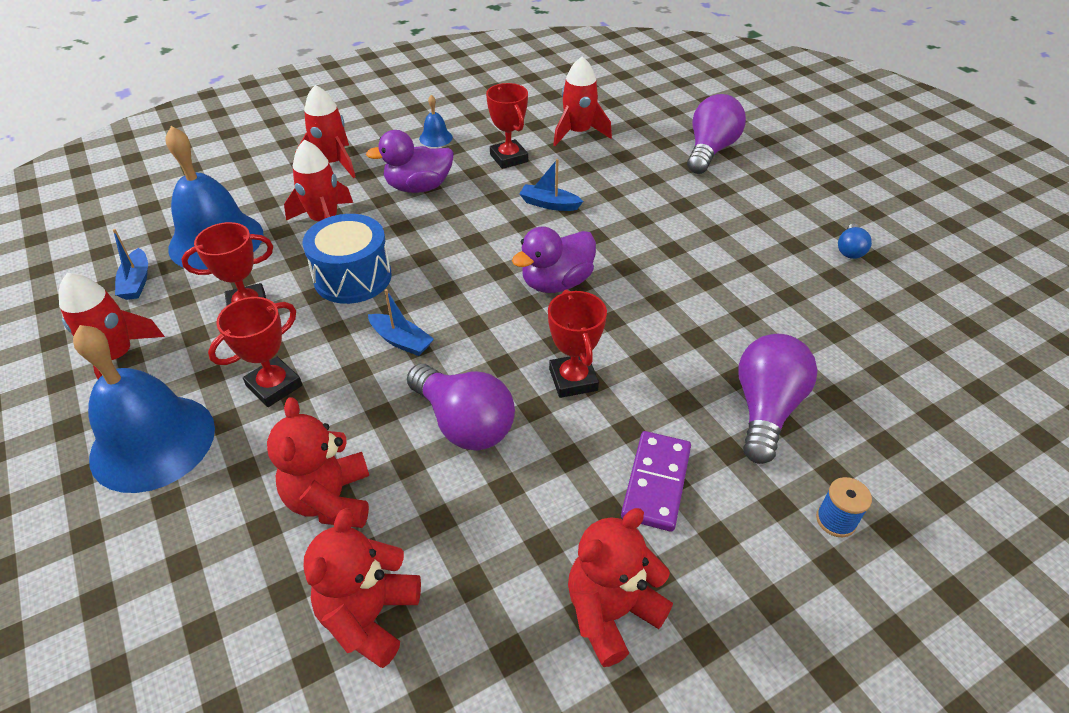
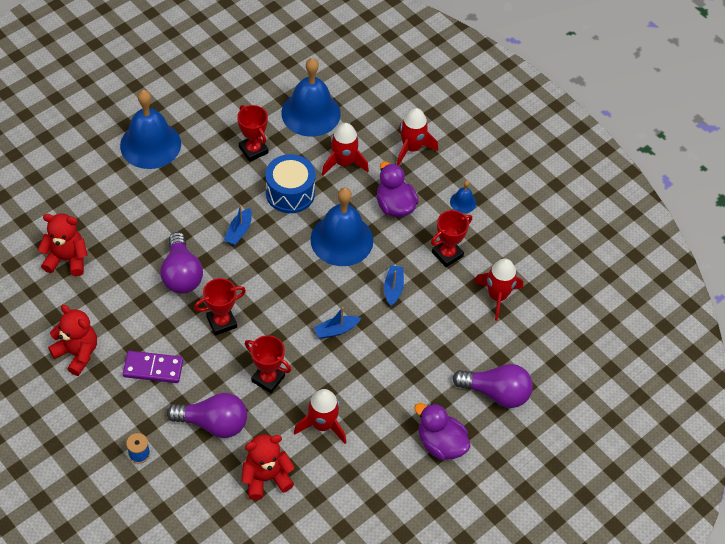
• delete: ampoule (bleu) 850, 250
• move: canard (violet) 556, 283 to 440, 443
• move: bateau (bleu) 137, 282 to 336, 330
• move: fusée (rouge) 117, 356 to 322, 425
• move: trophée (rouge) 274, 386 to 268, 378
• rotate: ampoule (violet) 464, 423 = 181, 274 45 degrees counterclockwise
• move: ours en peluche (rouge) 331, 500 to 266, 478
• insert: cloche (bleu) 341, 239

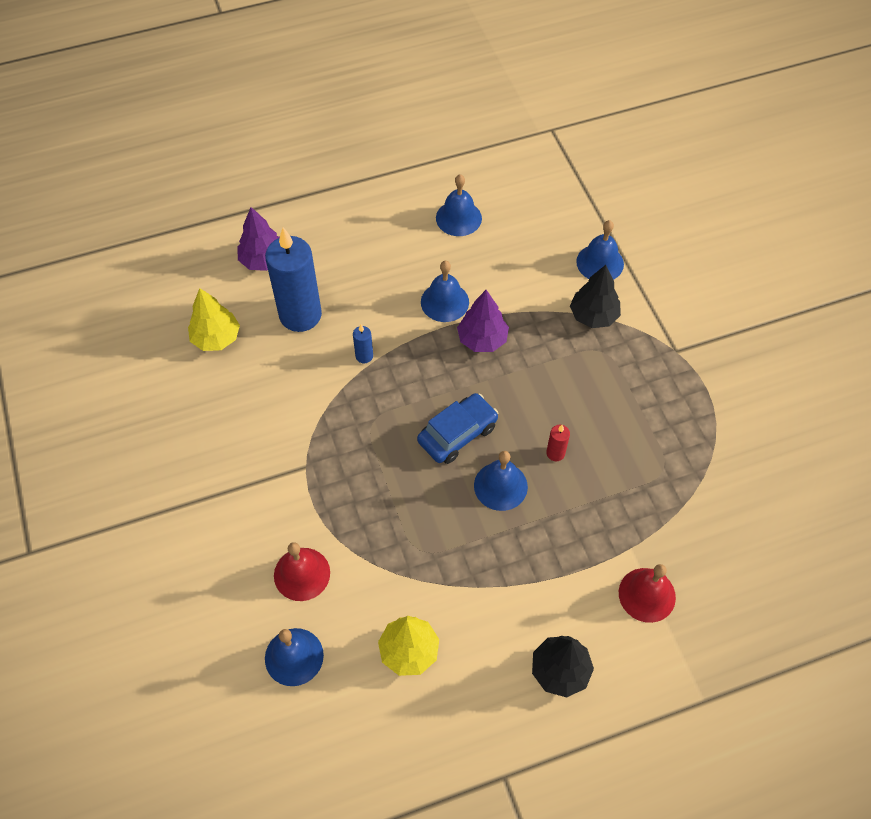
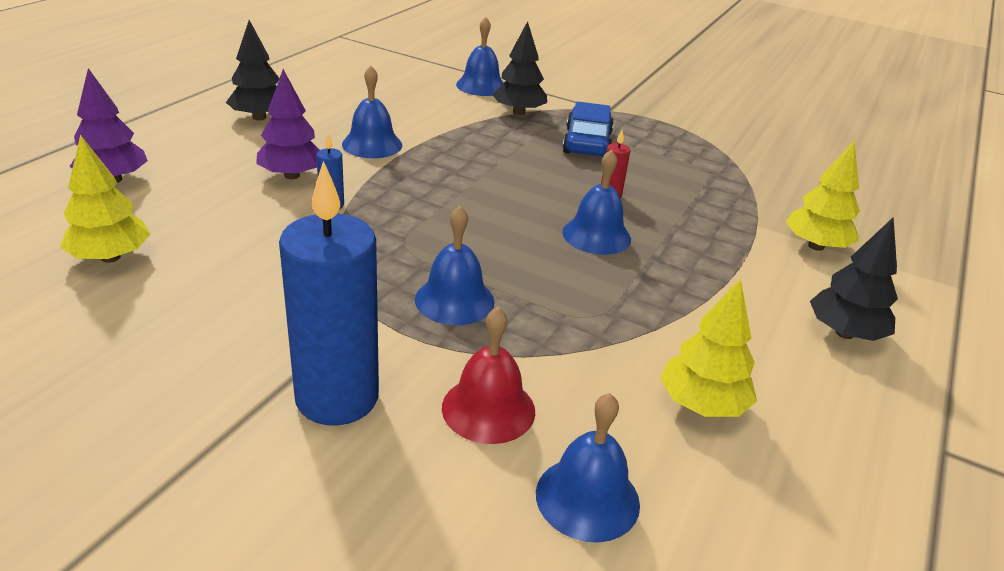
• move: cloche (bleu) 458, 218 to 454, 300
• move: bougie (bleu) 300, 315 to 337, 398
• move: arbre (violet) 482, 339 to 292, 175
• move: voiture (bleu) 457, 434 to 587, 143
• replace: cloche (rouge) 647, 594 to arbre (jaune) 816, 246
• insert: arbre (noir) 259, 117

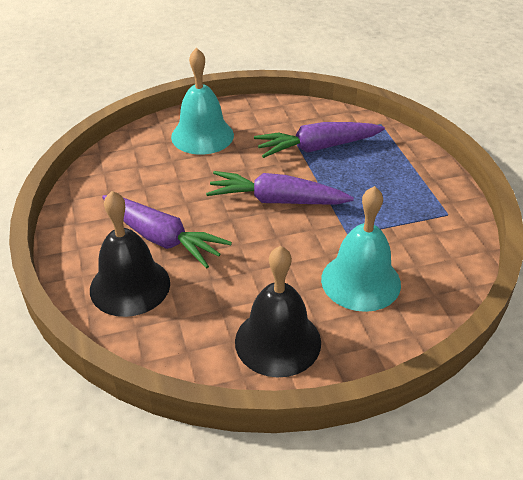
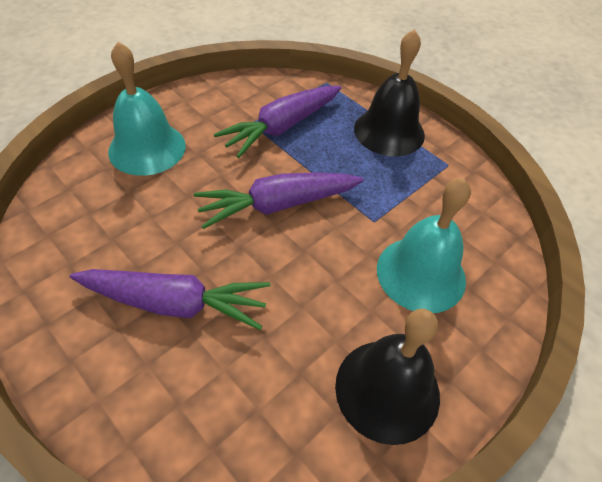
• move: cloche (noir) 130, 286 to 389, 131

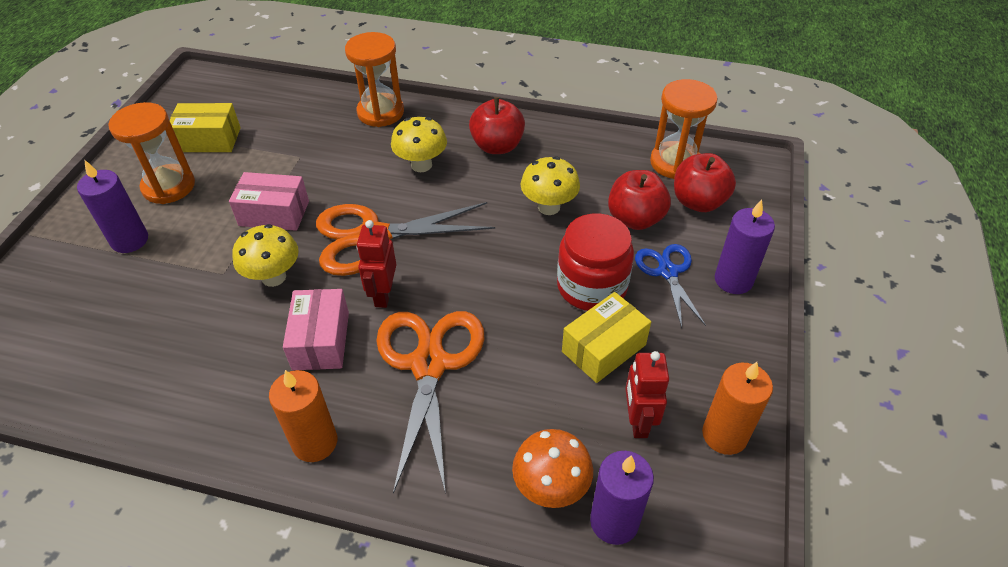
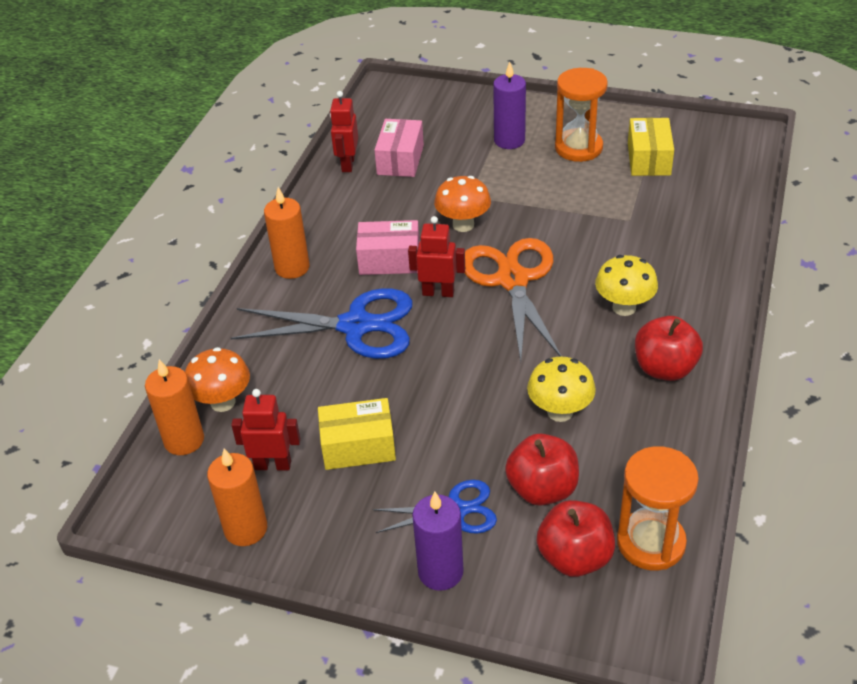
• delete: sablier (orange) 380, 112
• move: boîte (rose) 274, 213 to 400, 160
• delete: bocal (rouge) 591, 286
• recolor: champignon (jaune) 274, 277 to champignon (orange) 463, 225
• rotate: boîte (jaune) 603, 348 = 358, 446 60 degrees counterclockwise
• recolor: ciseaux (orange) 429, 364 to ciseaux (bleu) 356, 326
• recolor: bougie (violet) 614, 521 to bougie (orange) 184, 440
• insert: robot (rouge) 347, 164

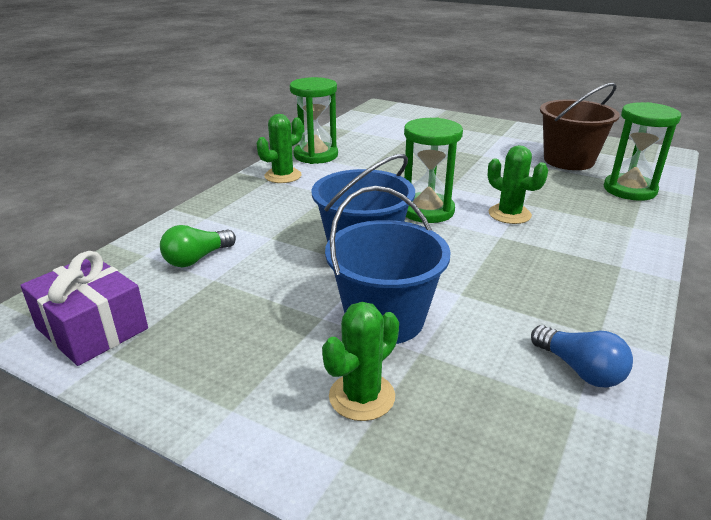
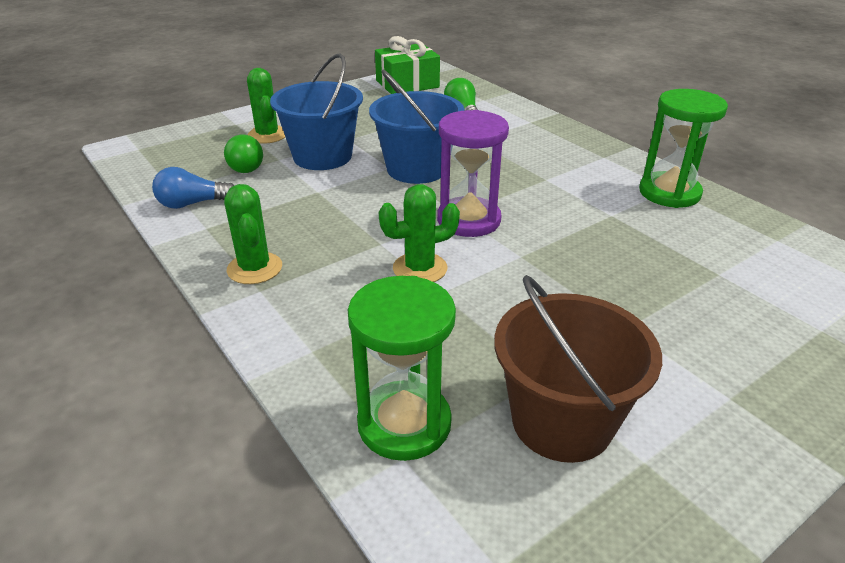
• move: cactus (vert) 283, 176 to 254, 268
• recolor: sablier (vert) 427, 211 to sablier (violet) 468, 220
• recolor: cadeau (violet) 92, 328 to cadeau (vert) 407, 84
• insert: ampoule (vert) 245, 165

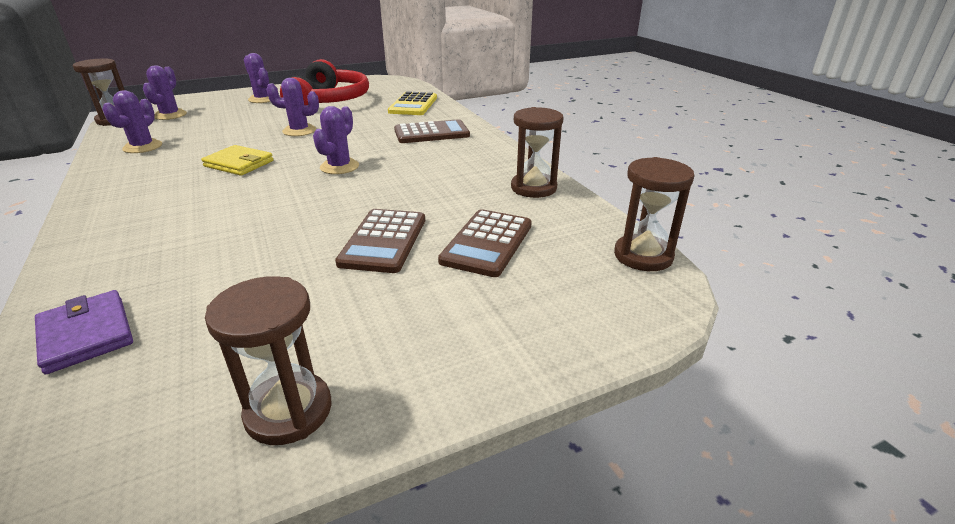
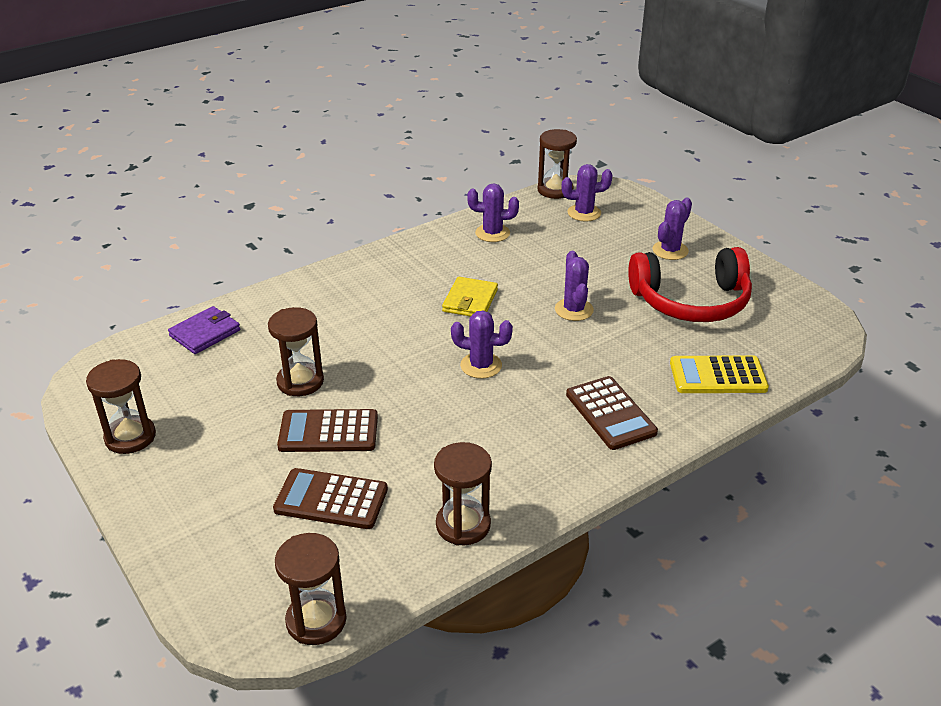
• insert: sablier (marron) 300, 382

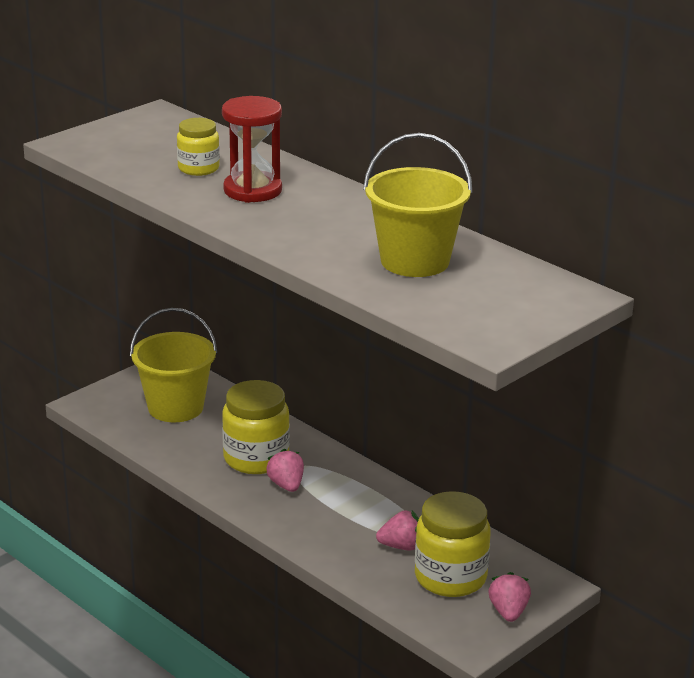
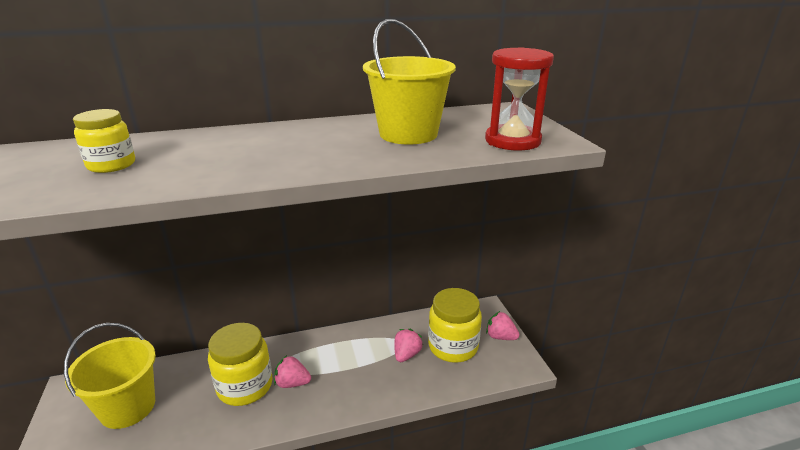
• move: sablier (rouge) 252, 190 to 512, 141

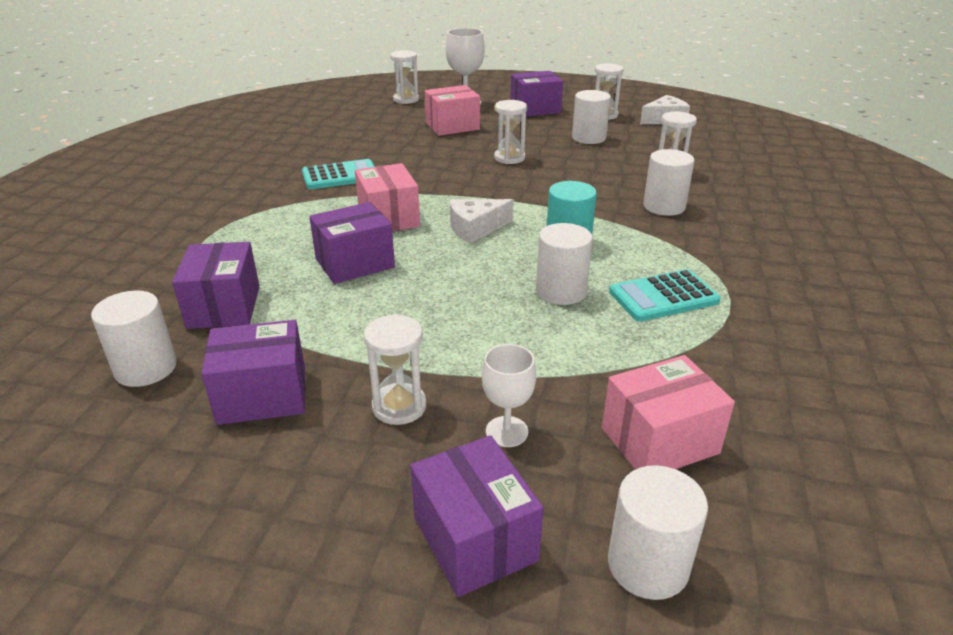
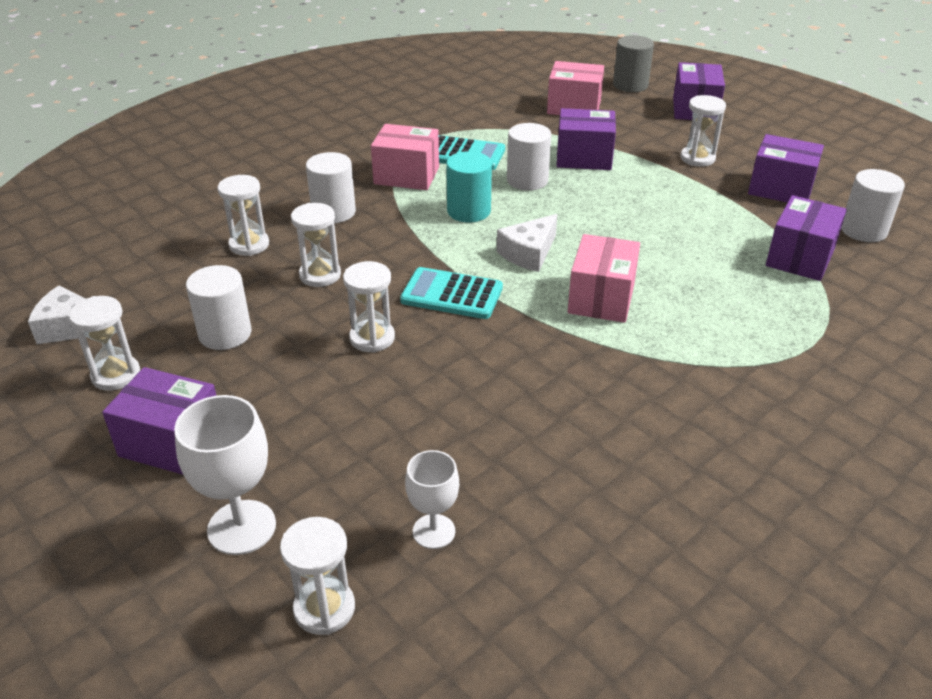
• move: boîte (rose) 452, 126 to 406, 175
• move: calculatrice (turquoise) 340, 176 to 452, 294
• rotate: fromage (blanc) 475, 229 = 529, 253 120 degrees clockwise
• move: boîte (violet) 355, 263 to 584, 157
• move: verre à pied (blanc) 506, 431 to 434, 531
• recolor: cylindre (blanc) 648, 565 to cylindre (gris) 630, 85
• insert: sablier (blanc) 320, 275

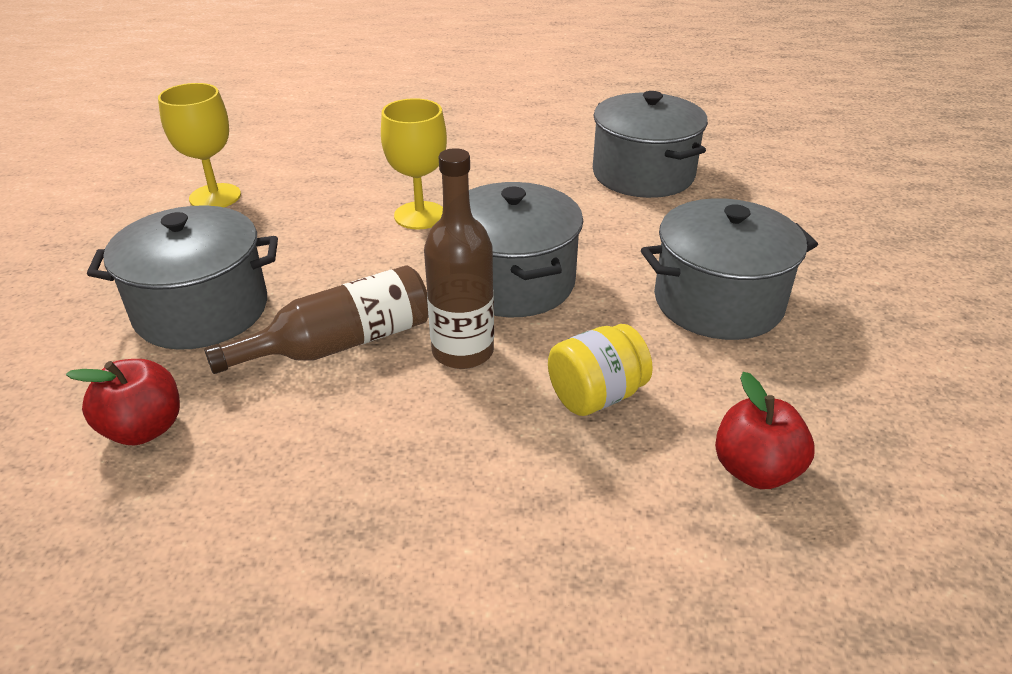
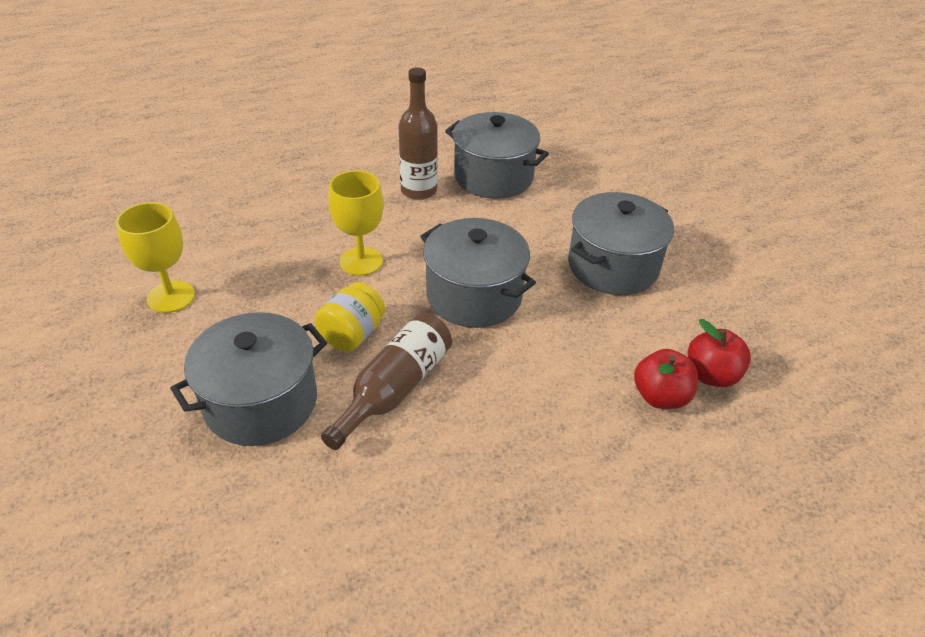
• move: bouteille (marron) 463, 351 to 419, 191
• move: bocal (jaune) 596, 396 to 352, 335
• move: pomme (rouge) 144, 429 to 660, 396

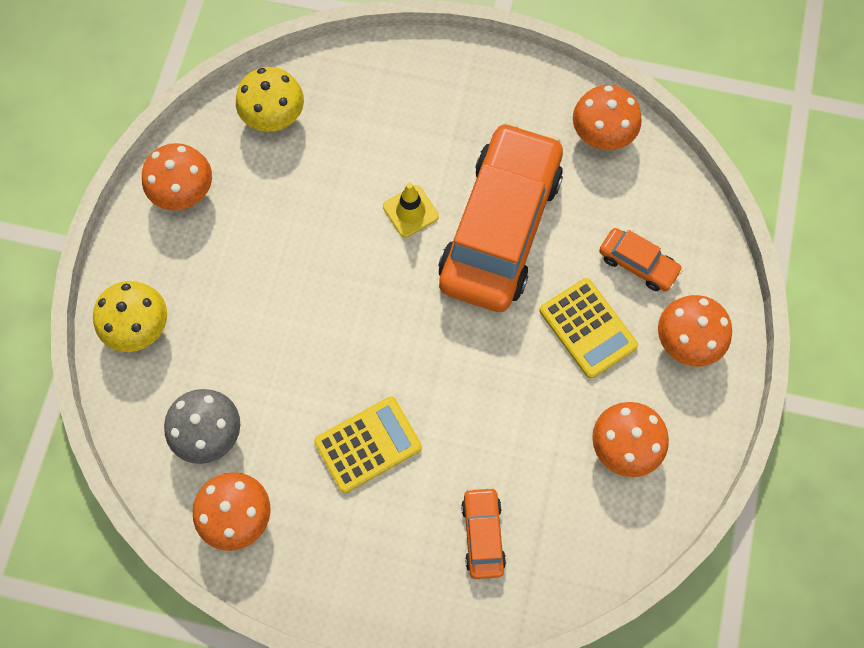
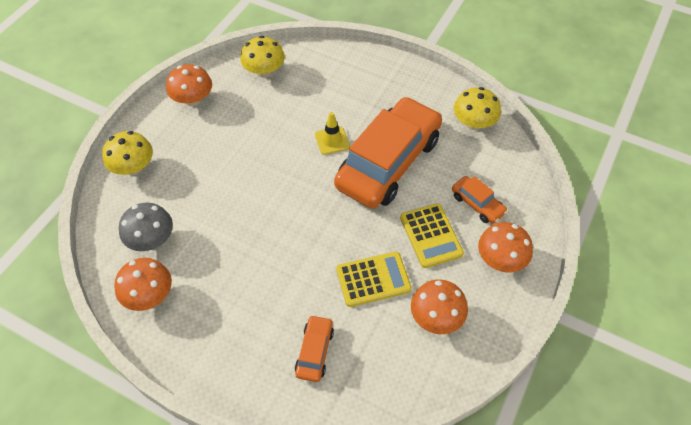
• recolor: champignon (orange) 602, 133 to champignon (jaune) 473, 123
• move: calculatrice (jaune) 368, 445 to 373, 279

